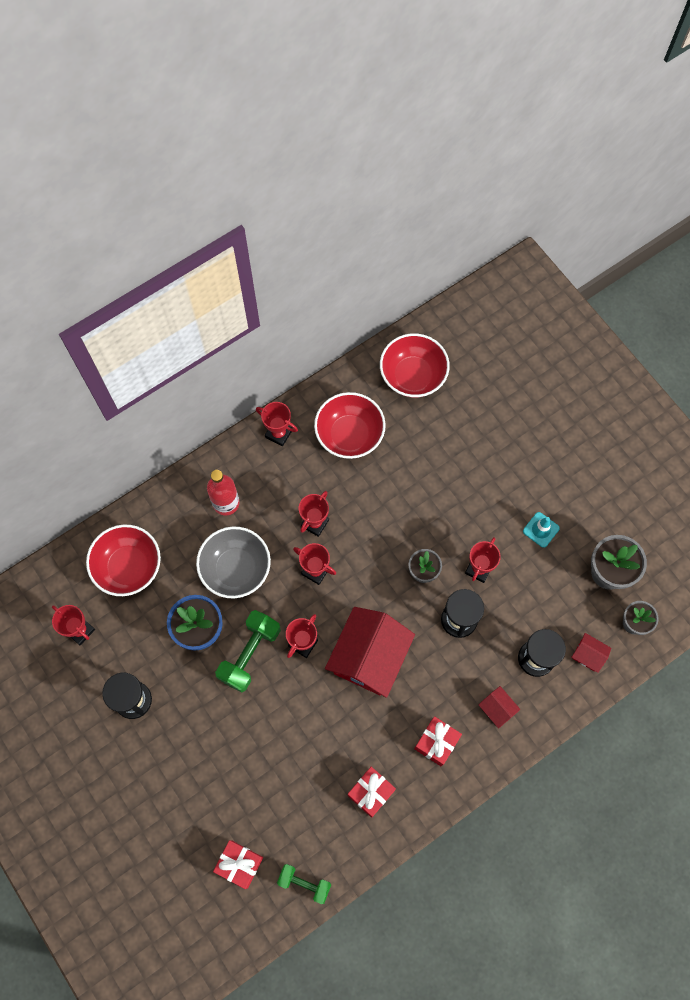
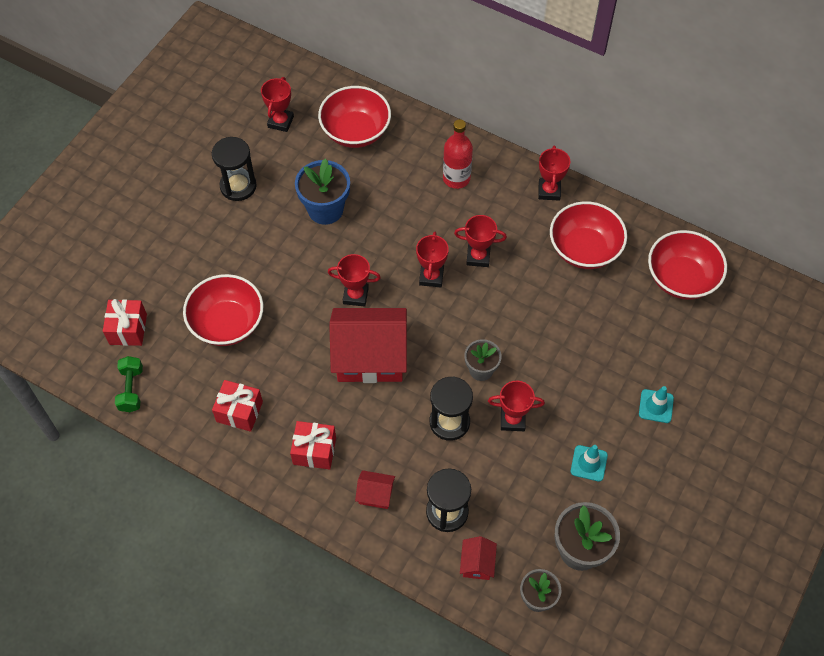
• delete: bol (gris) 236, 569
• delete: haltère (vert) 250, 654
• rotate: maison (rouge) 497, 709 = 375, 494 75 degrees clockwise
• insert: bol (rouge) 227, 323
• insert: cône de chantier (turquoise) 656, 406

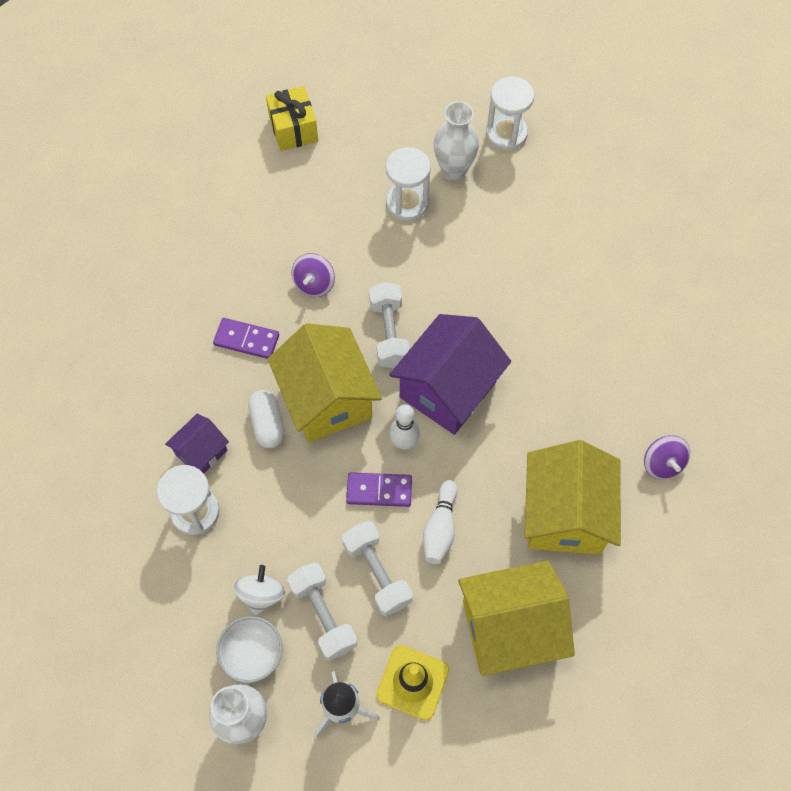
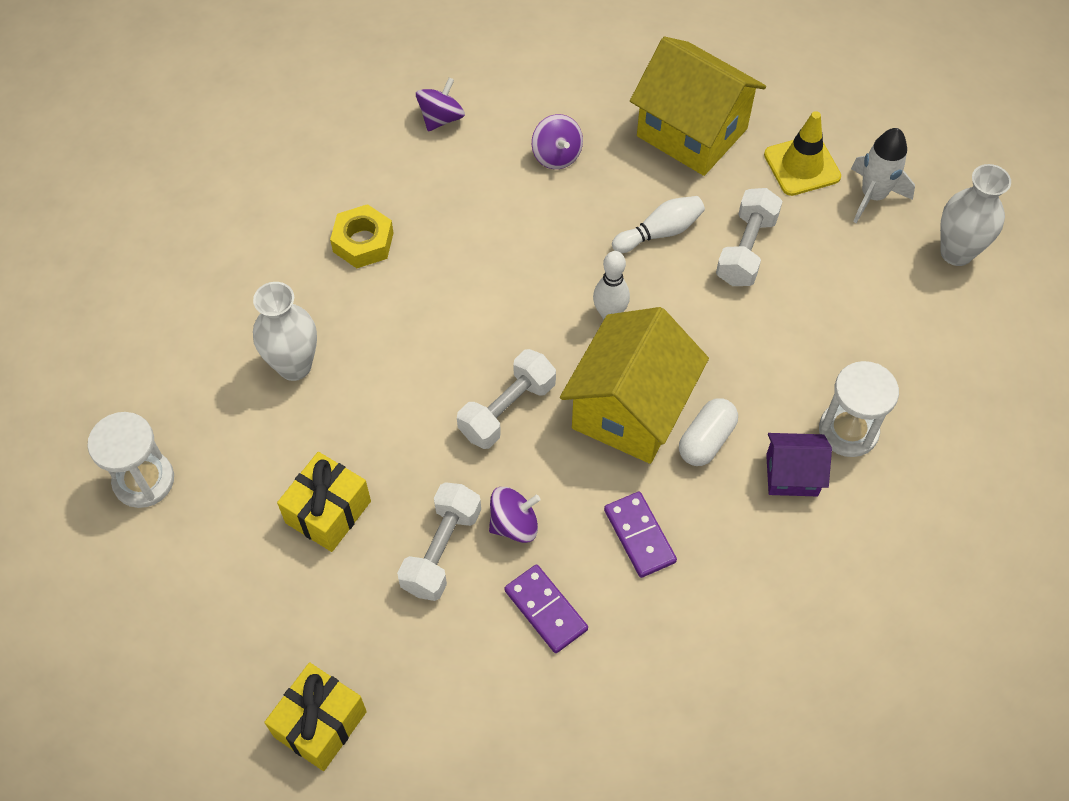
• move: vase (blanc) 454, 170 to 294, 366
• replace: sablier (blanc) 407, 203 to cadeau (jaune) 328, 512
• delete: maison (violet) 448, 389
• replace: maison (jaune) 565, 515 to toupie (violet) 556, 155
• move: domino (violet) 379, 490 to 545, 610
• move: haltère (blanc) 323, 615 to 441, 550
• delete: toupie (blanc) 261, 595
• delete: bol (blanc) 252, 654
• insert: écrou (jaune) 363, 242

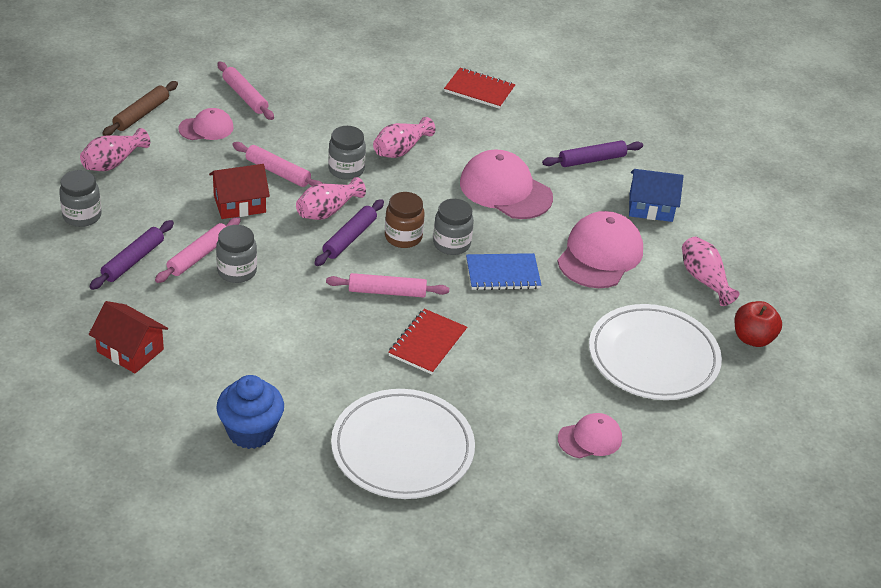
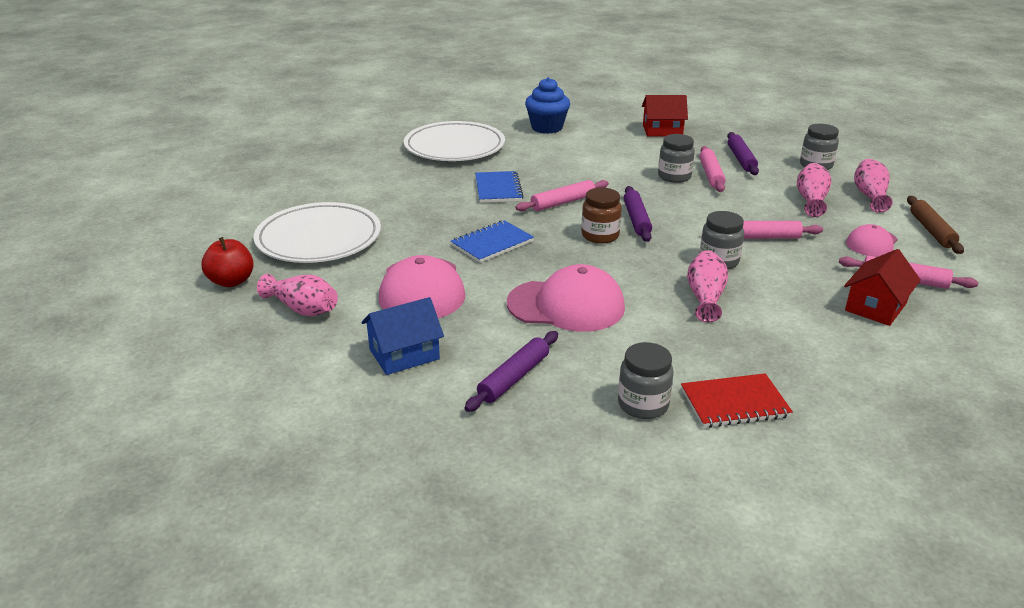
• move: maison (rouge) 239, 204 to 876, 307
• move: vase (rose) 327, 211 to 811, 200
• move: bocal (gris) 451, 244 to 643, 405
• recolor: carnet (rouge) 427, 343 to carnet (bleu) 498, 189
• delete: casquette (rose) 590, 438

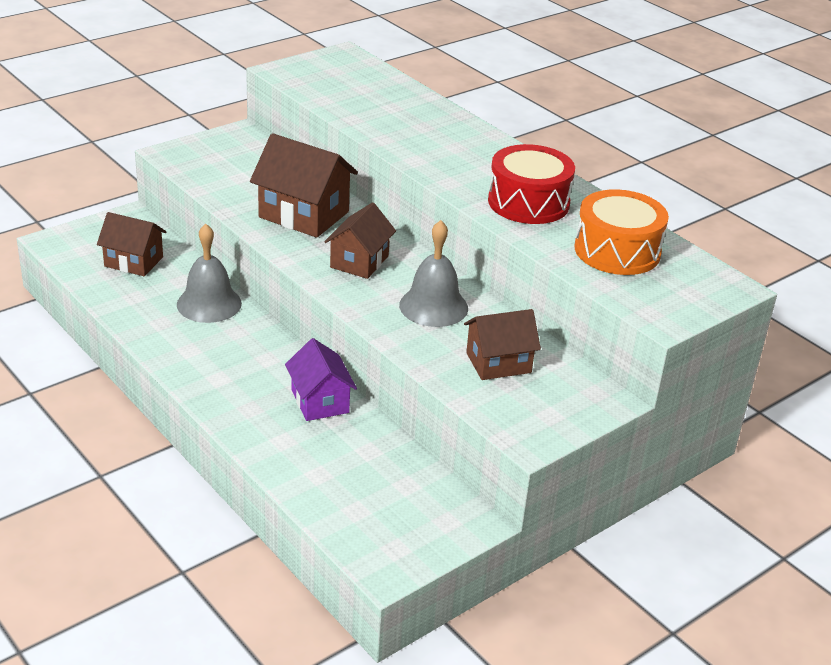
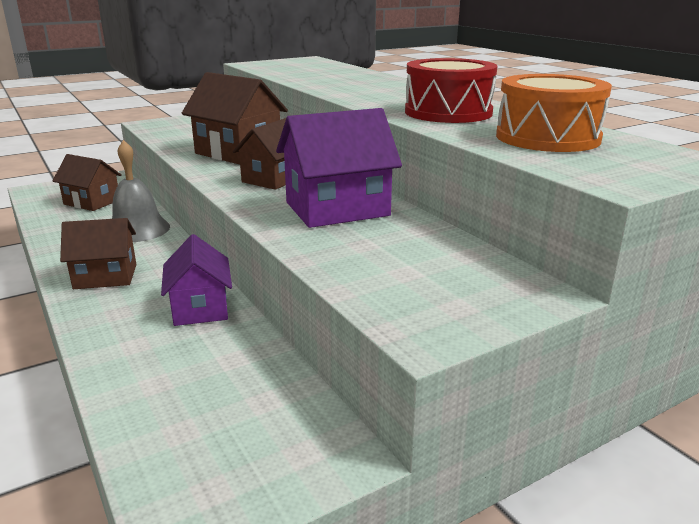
• replace: cloche (gris) 433, 306 to maison (violet) 337, 209
• move: maison (marron) 498, 363 to 105, 276

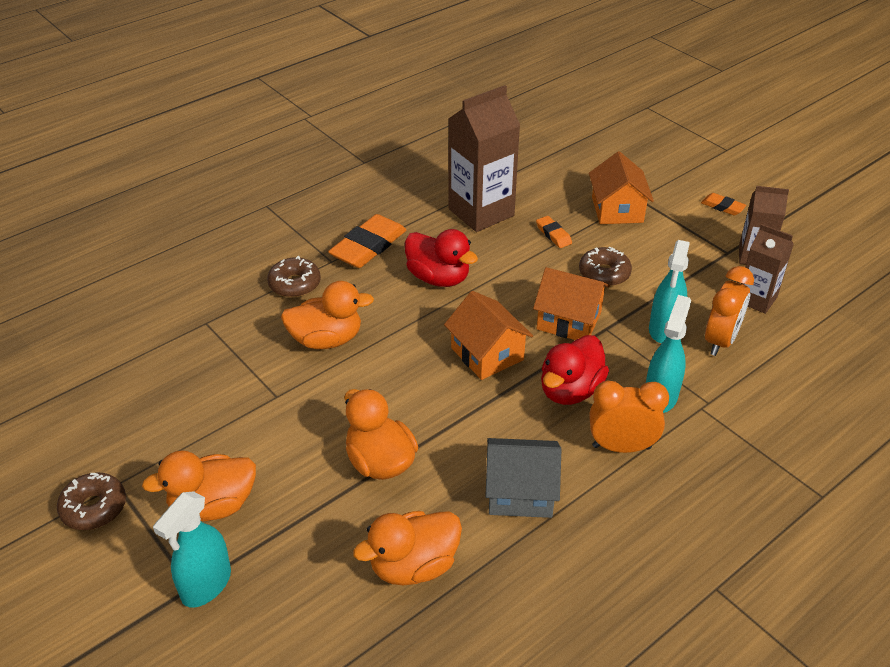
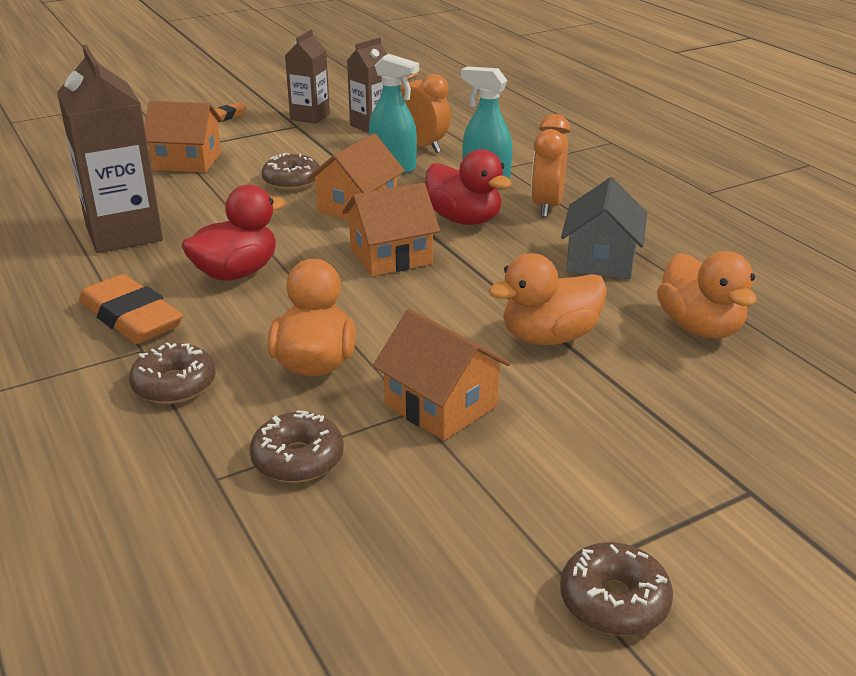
• delete: gomme (orange) 553, 234
• delete: canard (orange) 213, 506
• delete: vaporisateur (turquoise) 206, 585
• insert: maison (orange) 440, 405
• insert: beignet (marron) 298, 459

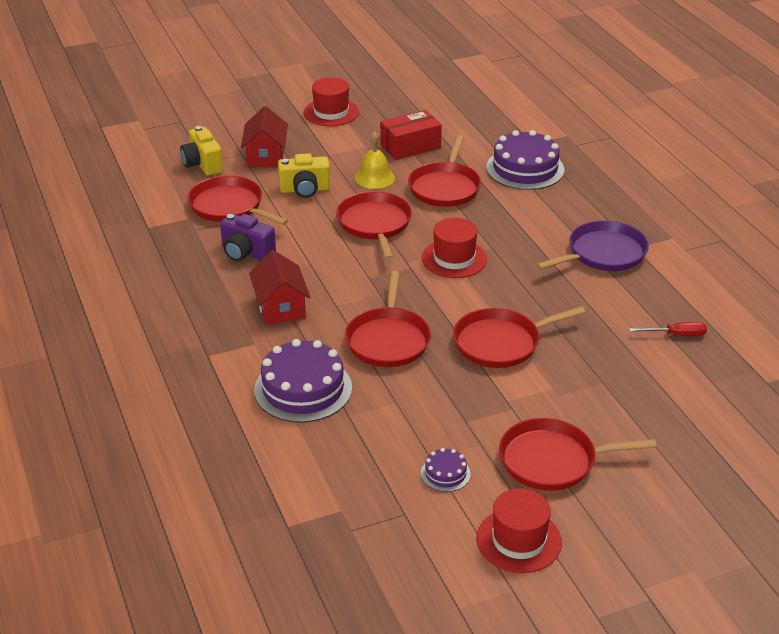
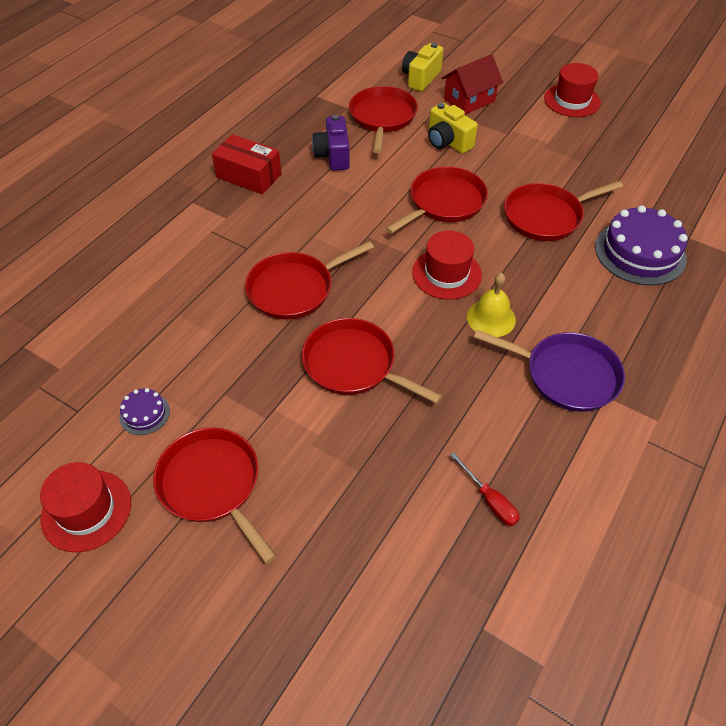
• move: boîte (rouge) 410, 146 to 249, 176
• move: cloche (jaune) 374, 177 to 491, 318
• delete: maison (rouge) 280, 307
• delete: gâteau (violet) 303, 389

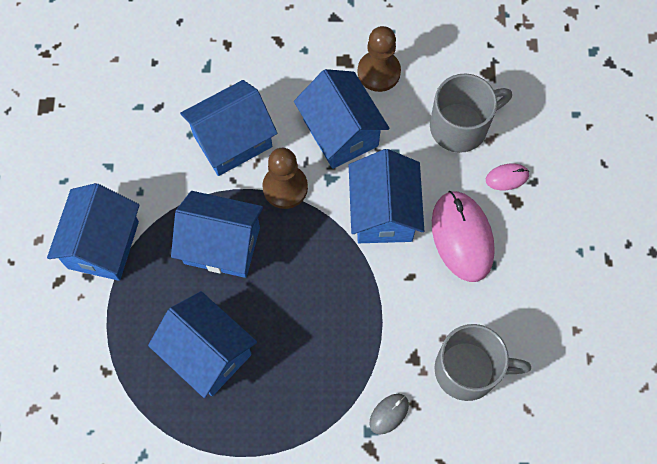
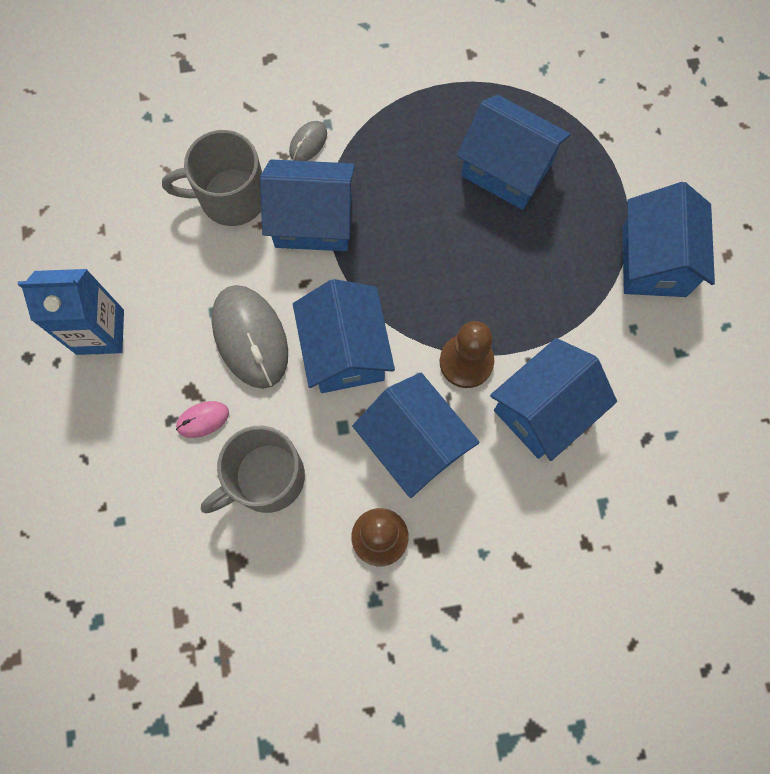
• move: maison (bleu) 222, 245 to 313, 221
• recolor: souris (rose) 462, 237 to souris (gris) 250, 337
• insert: brique de lait (bleu) 100, 332

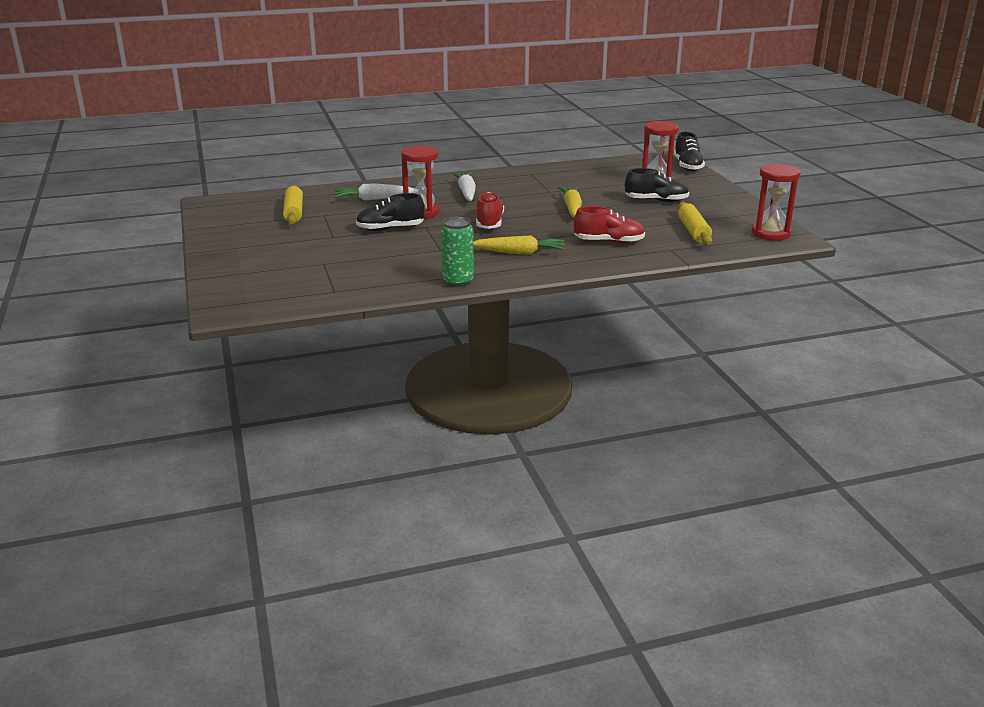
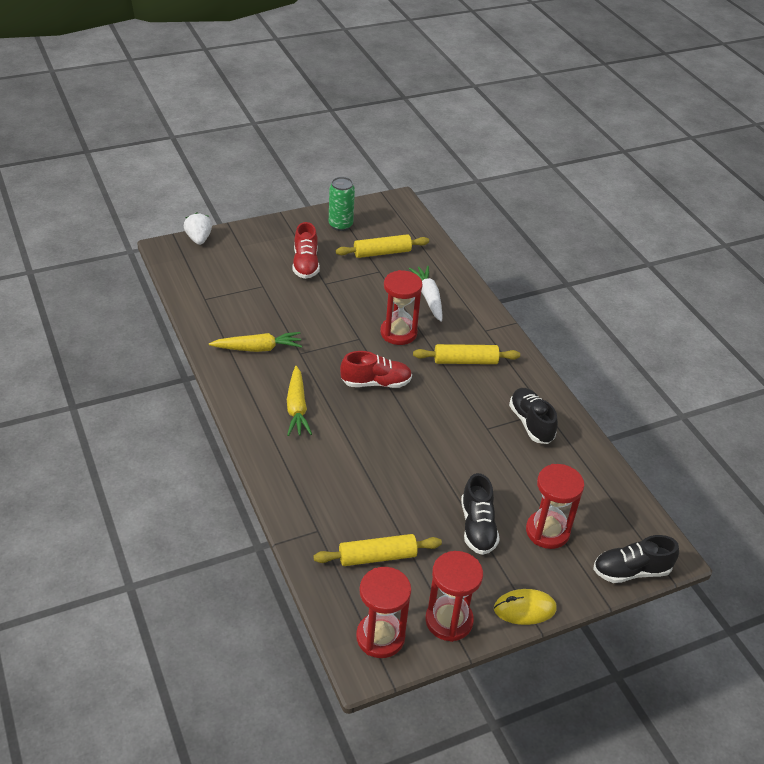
• replace: carotte (blanc) 466, 192 to rouleau à pâtisserie (jaune) 465, 361
• move: carotte (jaune) 572, 208 to 258, 348
• move: chaussure (noir) 390, 229 to 531, 423
• move: chaussure (rouge) 609, 242 to 305, 264
• move: canette (vert) 458, 281 to 340, 225
• insert: fraise (blanc) 199, 239
• insert: sablier (rouge) 449, 621
• insert: souris (jaune) 524, 609

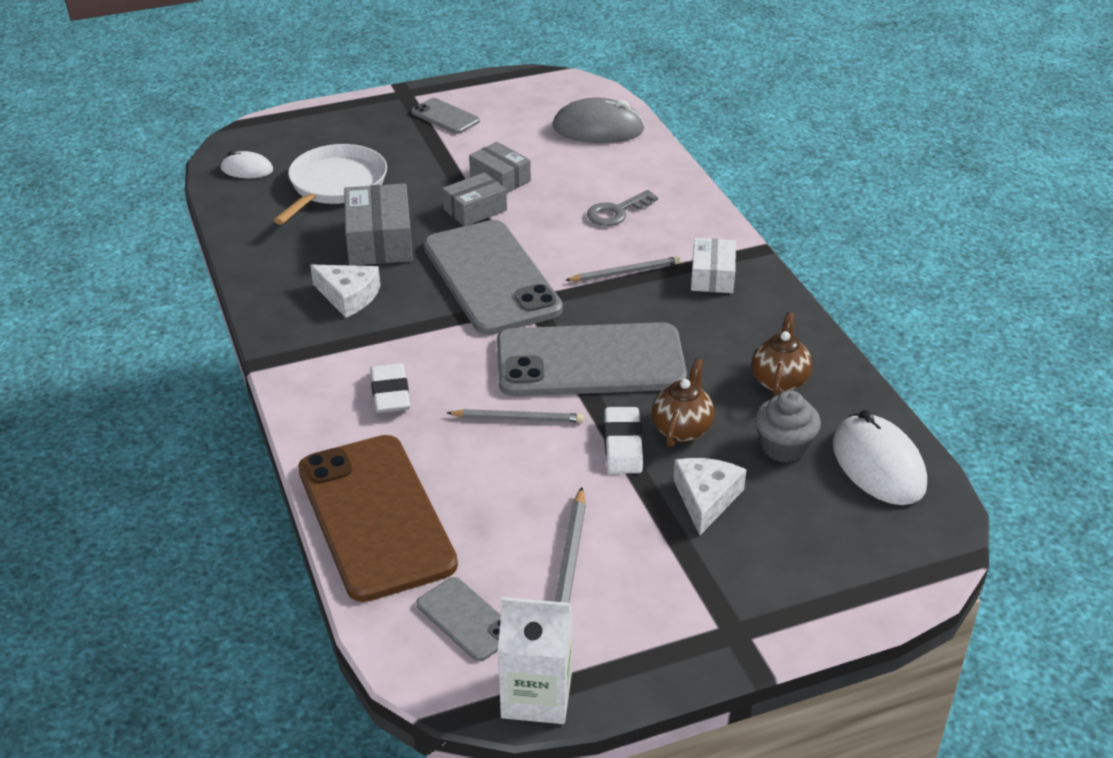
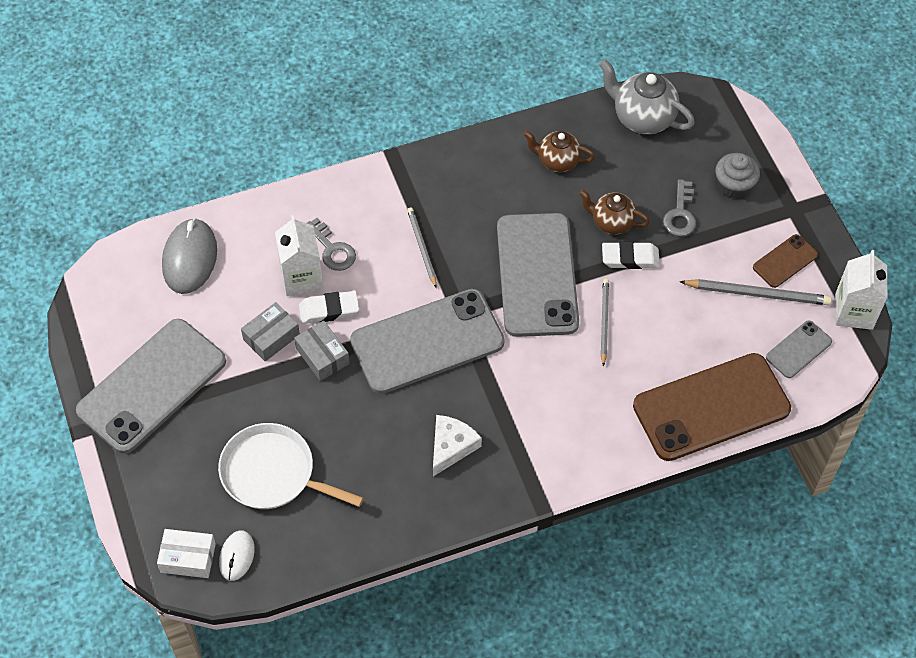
• resize: téléphone (gris) 445, 117 = 152, 386 x2.18
• delete: boîte (gris) 379, 241
• move: boîte (blanc) 712, 276 to 188, 558
• move: gomme (blanc) 390, 393 to 329, 310
• move: muffin (gris) 784, 447 to 734, 186
• replace: souris (blanc) 878, 465 to théière (gris) 642, 118
• replace: fromage (blanc) 706, 498 to clé (gris) 680, 214
• insert: brique de lait (blanc) 301, 277
• insert: téléphone (marron) 785, 261

